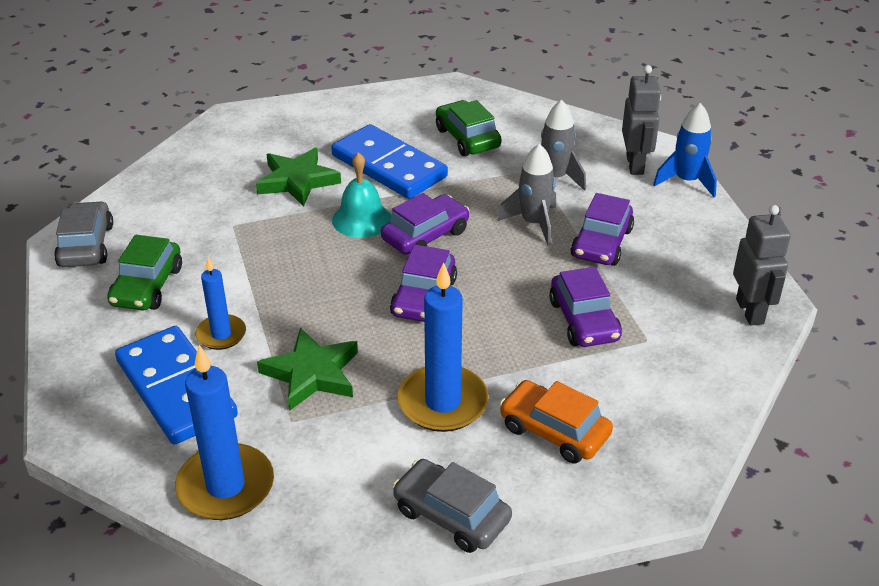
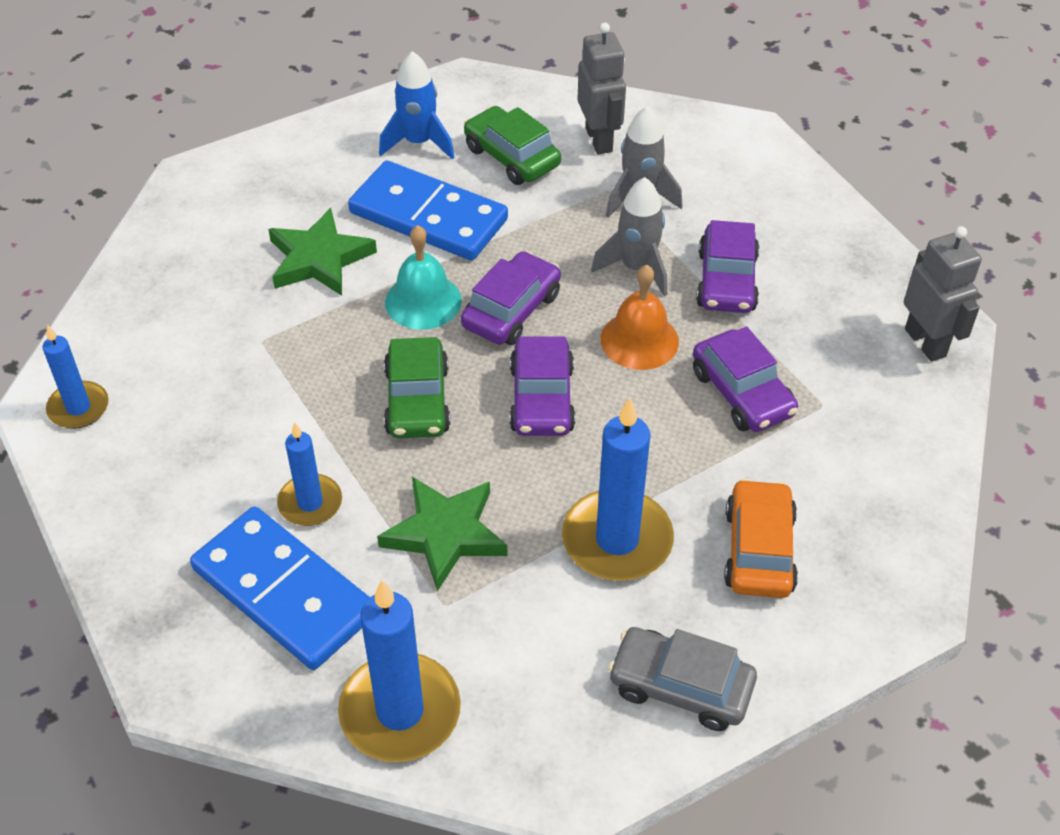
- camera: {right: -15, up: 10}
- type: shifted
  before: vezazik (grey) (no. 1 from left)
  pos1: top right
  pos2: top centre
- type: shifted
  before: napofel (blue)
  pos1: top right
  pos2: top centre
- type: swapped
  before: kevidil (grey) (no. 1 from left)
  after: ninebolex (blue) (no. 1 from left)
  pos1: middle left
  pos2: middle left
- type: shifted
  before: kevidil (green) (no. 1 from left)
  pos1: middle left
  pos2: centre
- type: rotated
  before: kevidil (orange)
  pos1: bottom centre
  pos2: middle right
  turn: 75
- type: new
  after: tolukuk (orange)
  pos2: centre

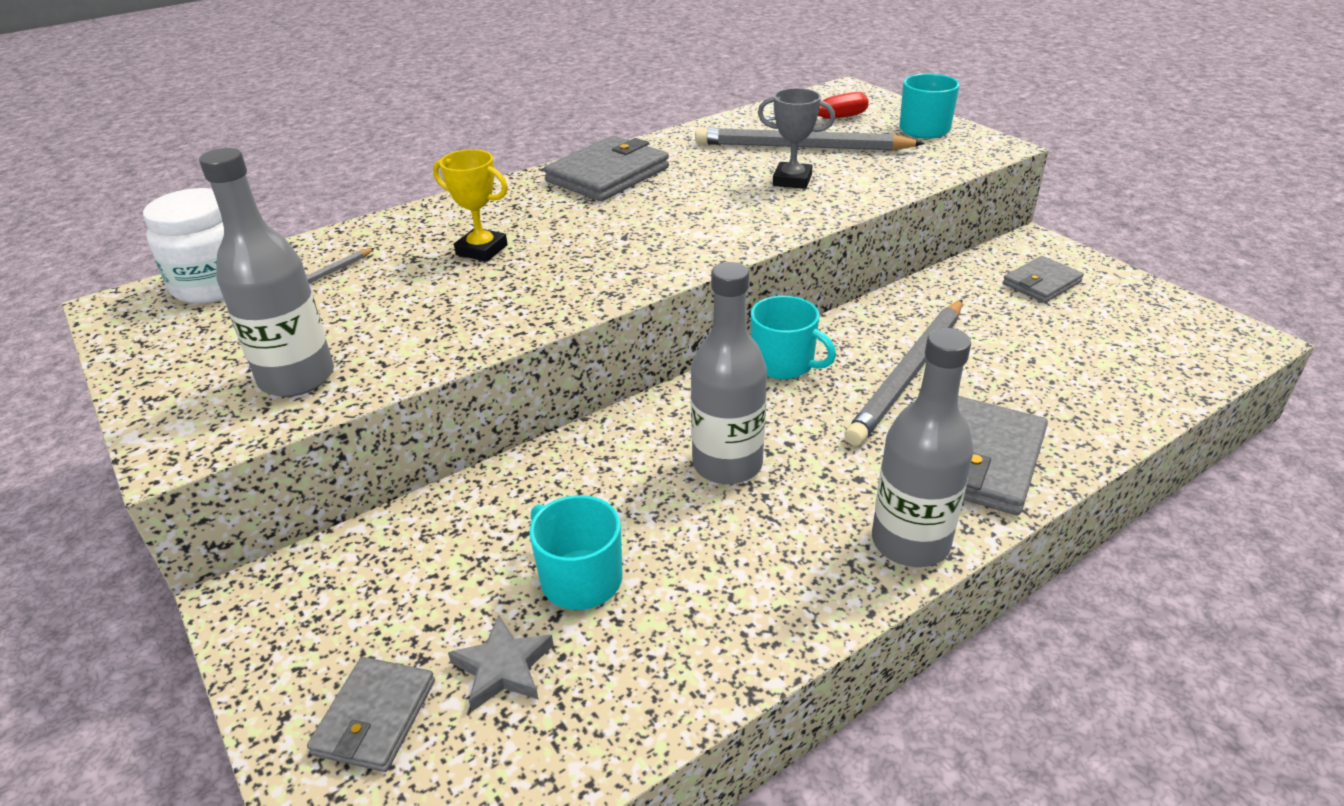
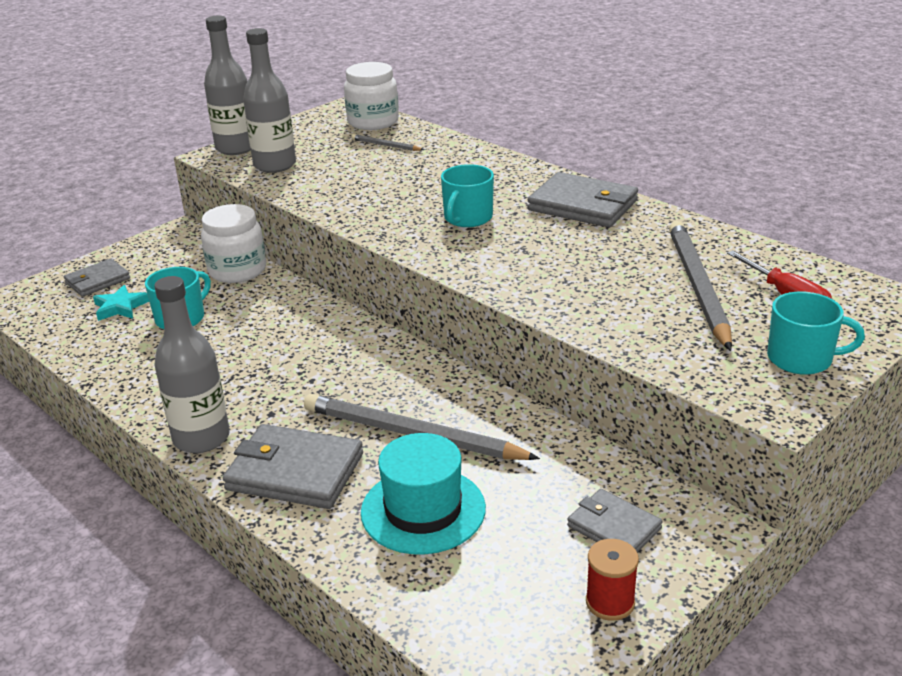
- camera: {right: 80, up: -5}
- type: gone
  before: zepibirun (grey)
  pos1: top centre
- type: gone
  before: zepibirun (yellow)
  pos1: top centre
- type: shifted
  before: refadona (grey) (no. 2 from left)
  pos1: centre
  pos2: top left
- type: shifted
  before: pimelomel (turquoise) (no. 2 from left)
  pos1: centre
  pos2: top centre
- type: repainted
  before: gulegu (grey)
  after: gulegu (turquoise)
  pos1: bottom centre
  pos2: middle left
- type: rotated
  before: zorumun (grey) (no. 1 from left)
  pos1: bottom left
  pos2: middle left
  turn: -45
- type: new
  after: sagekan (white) (no. 1 from left)
  pos2: middle left
- type: new
  after: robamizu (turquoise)
  pos2: bottom centre
- type: new
  after: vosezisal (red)
  pos2: bottom right

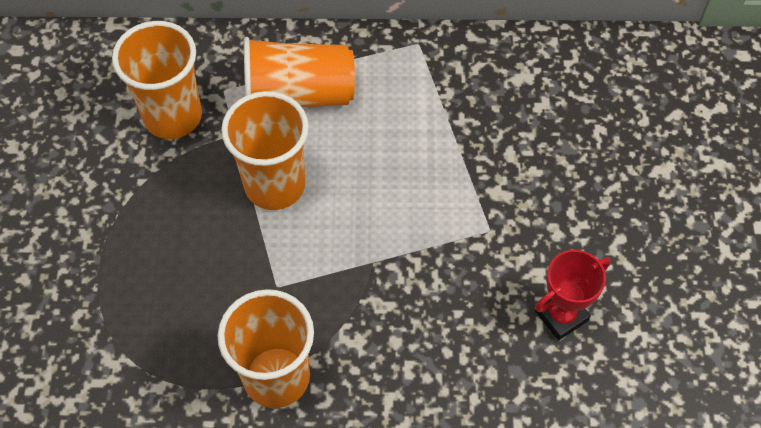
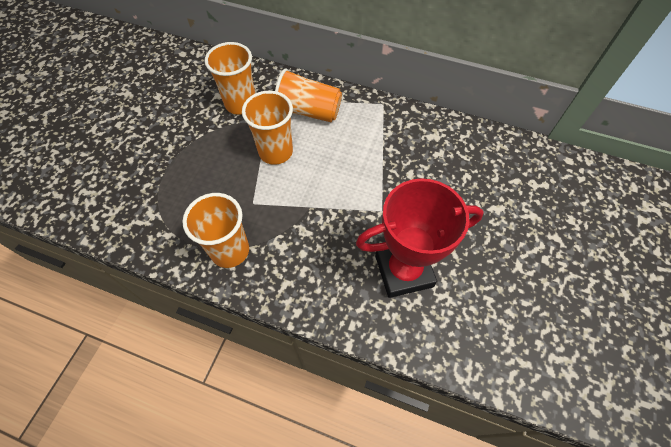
- camera: {right: 20, up: 0}
- type: scaled
  before: zepibirun (red)
  pos1: bottom right
  pos2: centre
  scale: 1.97

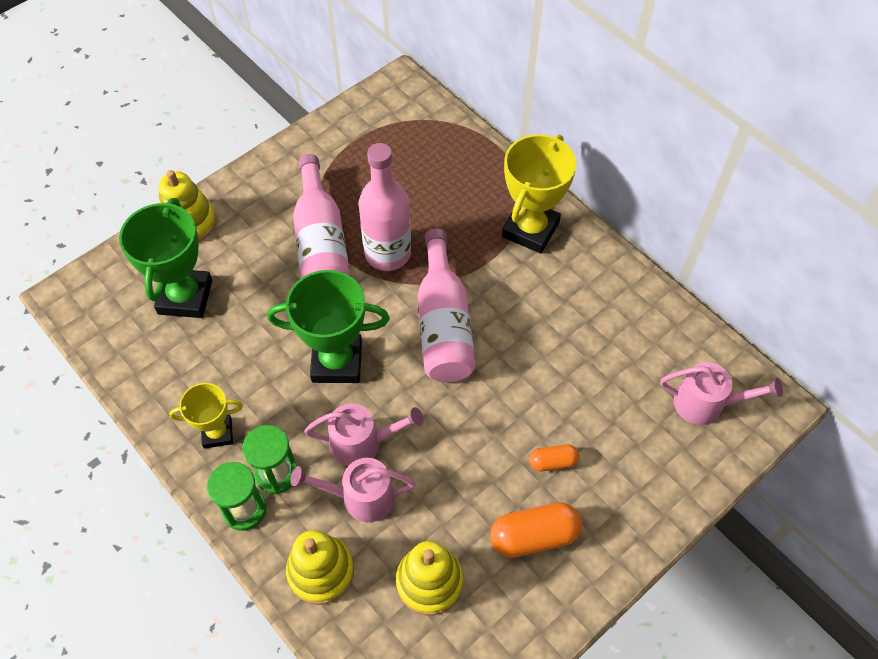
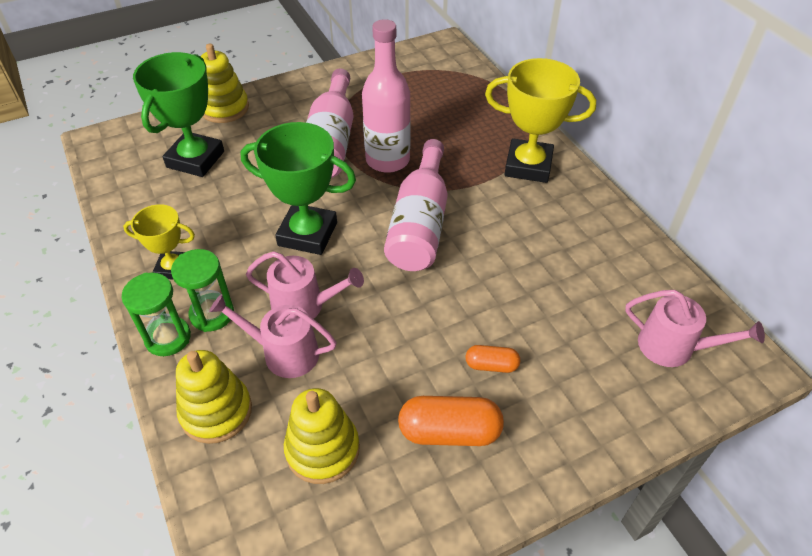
- camera: {right: 15, up: -10}
- type: rotated
  before: zepibirun (yellow) (no. 2 from left)
  pos1: top centre
  pos2: top centre
  turn: 60

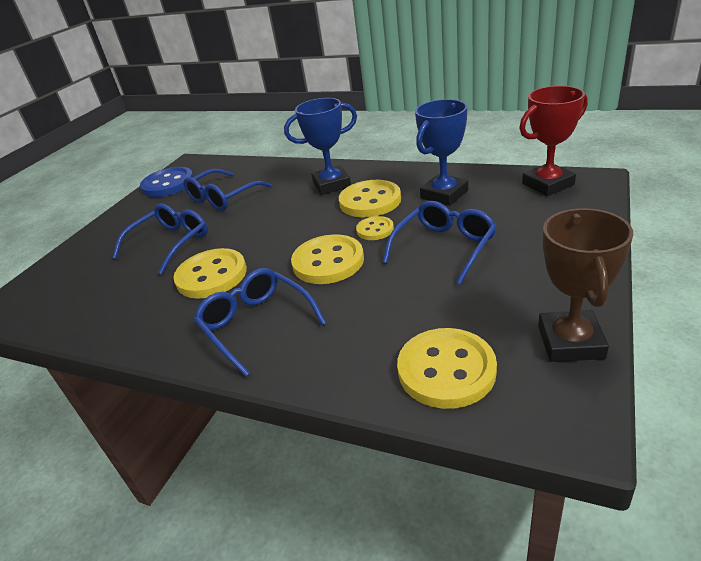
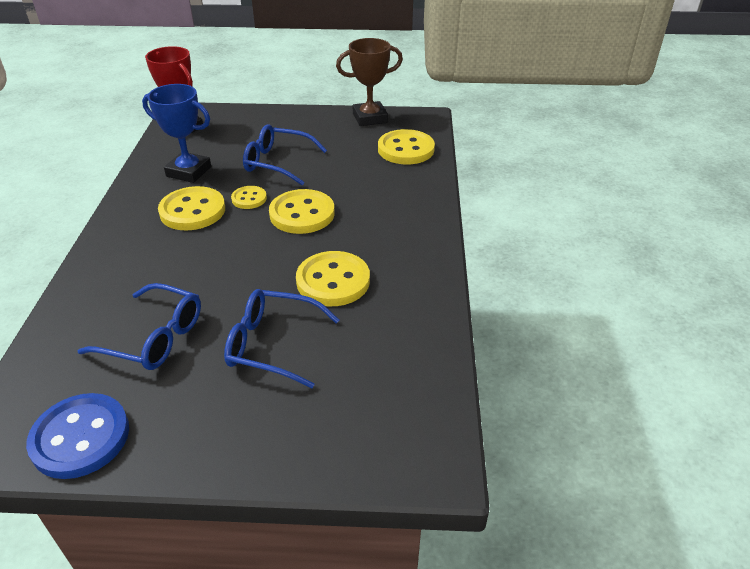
- camera: {right: -115, up: 5}
- type: gone
  before: zepibirun (blue) (no. 1 from left)
  pos1: top centre
- type: gone
  before: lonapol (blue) (no. 3 from left)
  pos1: centre

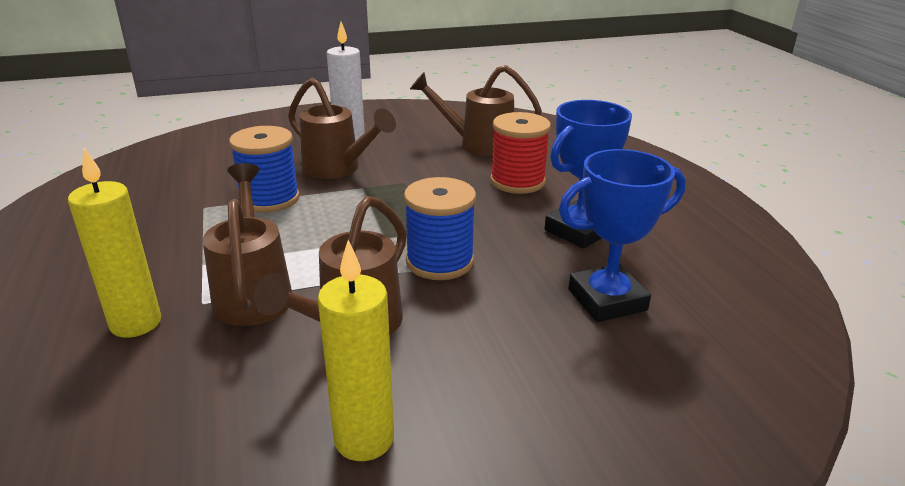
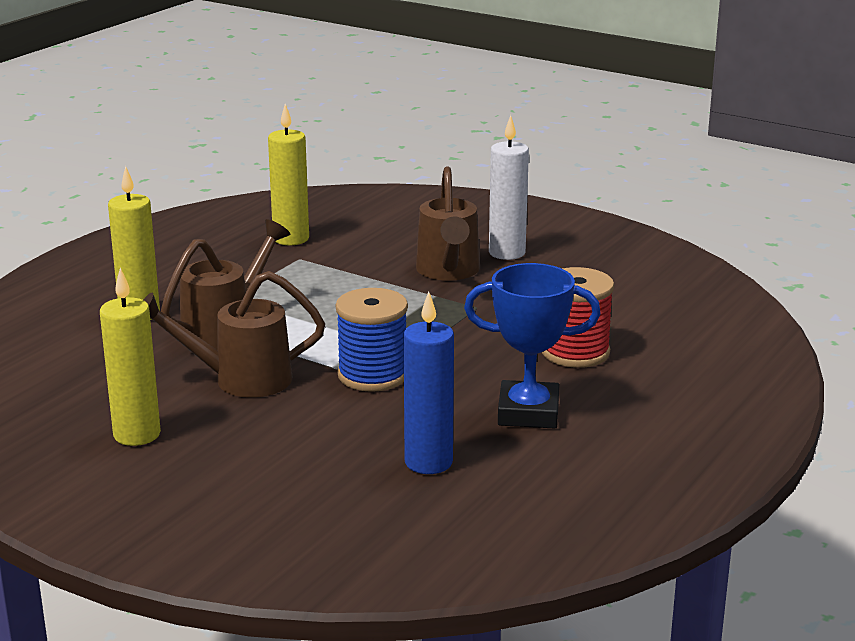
- camera: {right: 50, up: -5}
- type: gone
  before: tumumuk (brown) (no. 4 from left)
  pos1: top centre
- type: gone
  before: vosezisal (blue) (no. 1 from left)
  pos1: middle left
- type: swapped
  before: zepibirun (blue) (no. 2 from left)
  after: ninebolex (blue)
  pos1: middle right
  pos2: centre
- type: new
  after: ninebolex (yellow) (no. 3 from left)
  pos2: top centre

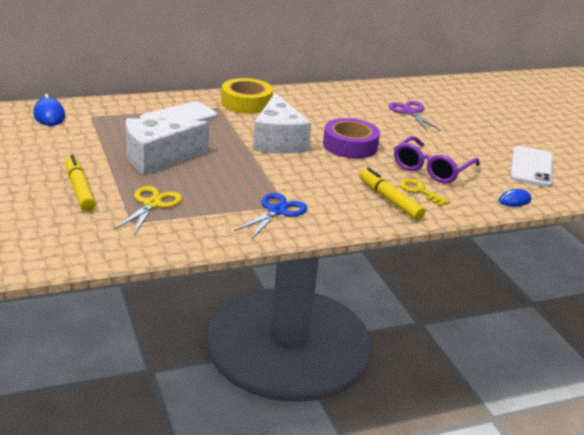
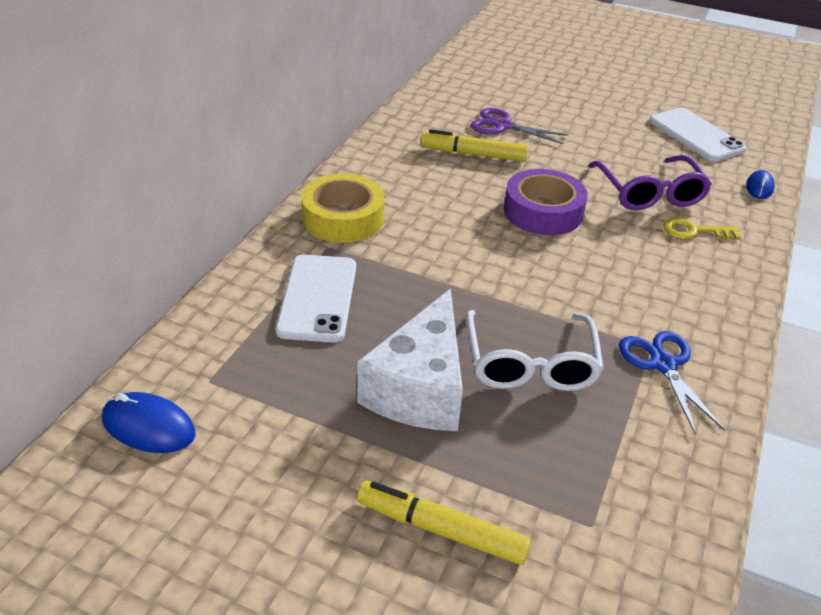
- camera: {right: -45, up: 10}
- type: gone
  before: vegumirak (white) (no. 2 from left)
  pos1: top centre
- type: shifted
  before: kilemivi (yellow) (no. 2 from left)
  pos1: middle right
  pos2: top centre
- type: gone
  before: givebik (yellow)
  pos1: middle left
- type: new
  after: lonapol (white)
  pos2: centre

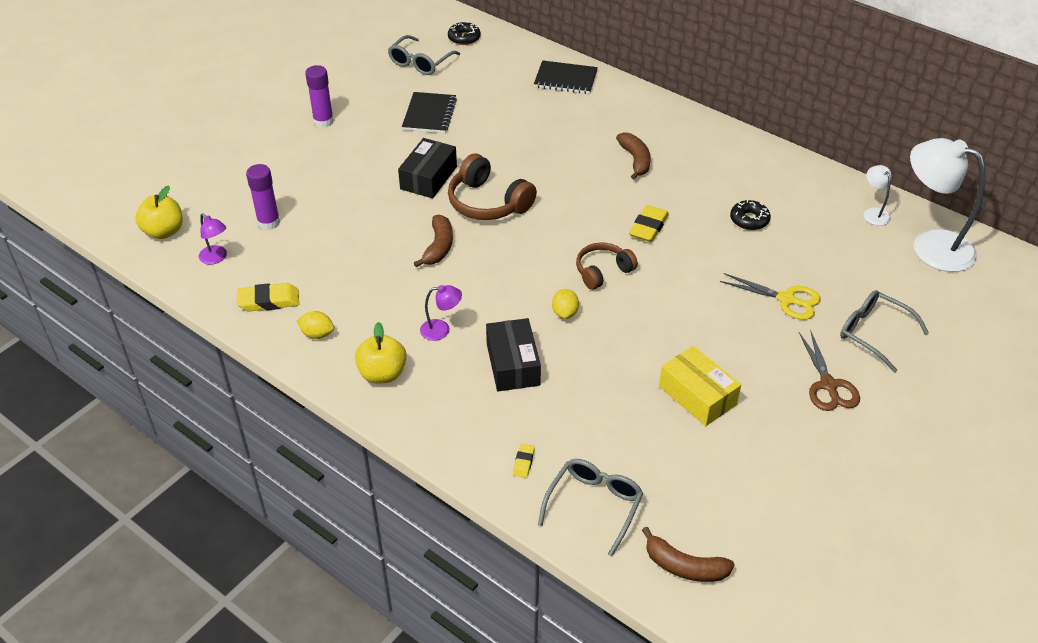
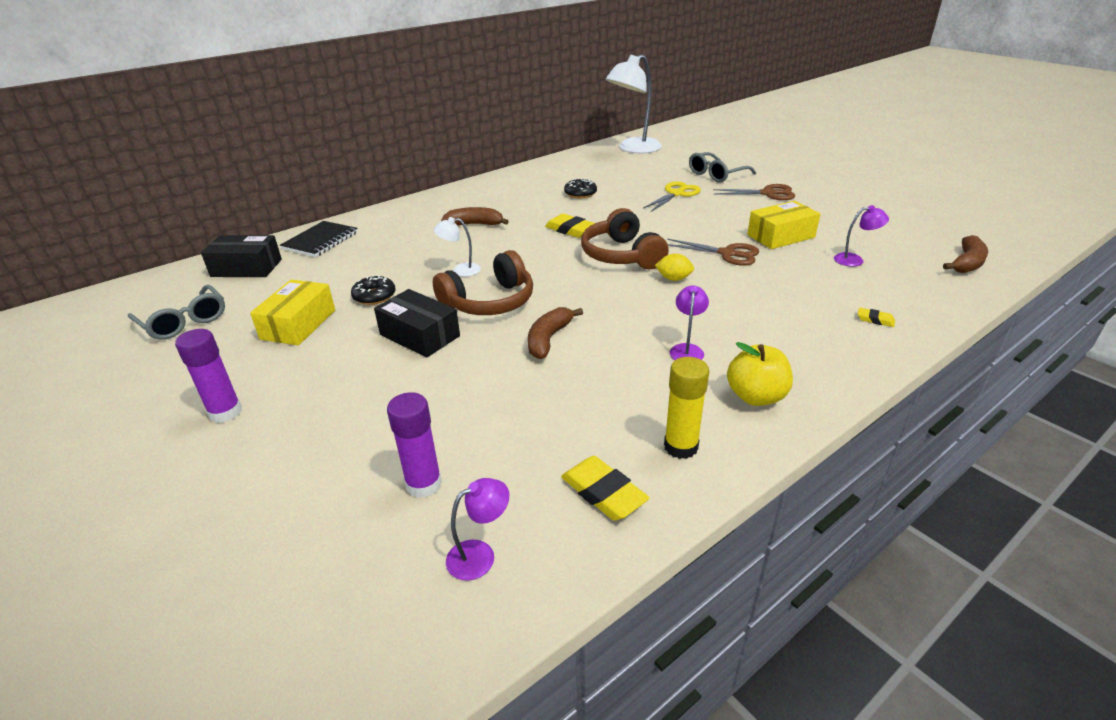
- camera: {right: -75, up: -10}
- type: shifted
  before: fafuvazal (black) (no. 1 from left)
  pos1: top centre
  pos2: centre
- type: swapped
  before: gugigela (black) (no. 1 from left)
  after: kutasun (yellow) (no. 1 from left)
  pos1: top centre
  pos2: middle left
- type: shifted
  before: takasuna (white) (no. 1 from left)
  pos1: top right
  pos2: centre
- type: gone
  before: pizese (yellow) (no. 1 from left)
  pos1: top left
- type: rotated
  before: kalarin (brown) (no. 1 from left in the first image)
  pos1: centre
  pos2: centre
  turn: -90
- type: scaled
  before: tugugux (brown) (no. 2 from left)
  pos1: centre
  pos2: top centre
  scale: 1.53
- type: rotated
  before: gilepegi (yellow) (no. 1 from left in the first image)
  pos1: middle left
  pos2: bottom centre
  turn: -45
- type: swapped
  before: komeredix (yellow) (no. 1 from left)
  after: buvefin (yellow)
  pos1: middle left
  pos2: centre
- type: shifted
  before: kutasun (black) (no. 2 from left in the first image)
  after: kutasun (black) (no. 1 from left)
  pos1: centre
  pos2: middle left
- type: gone
  before: lonapol (grey) (no. 2 from left)
  pos1: bottom centre
- type: new
  after: takasuna (purple) (no. 3 from left)
  pos2: top right
- type: new
  after: givebik (brown) (no. 1 from left)
  pos2: centre

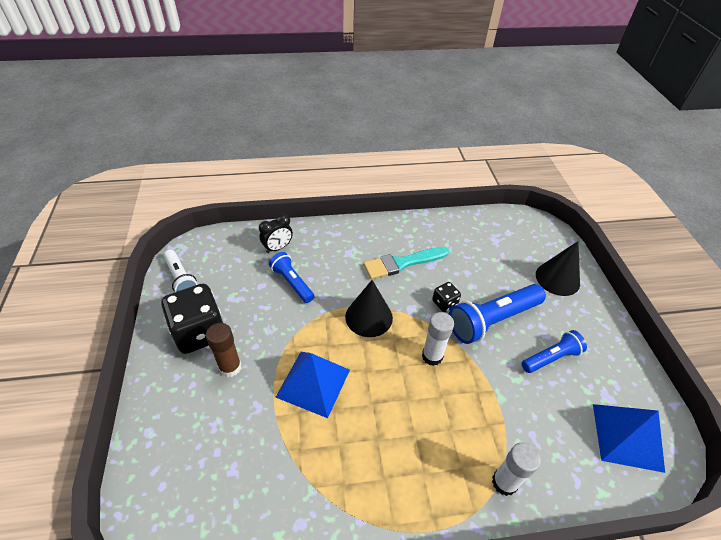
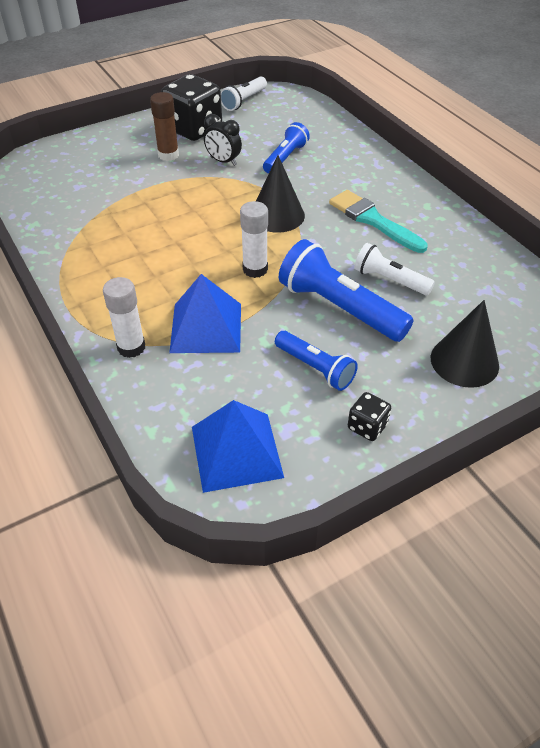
- camera: {right: 70, up: 0}
- type: shifted
  before: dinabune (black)
  pos1: centre
  pos2: top centre
- type: shifted
  before: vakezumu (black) (no. 2 from left)
  pos1: centre
  pos2: middle right
- type: shifted
  before: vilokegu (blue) (no. 1 from left)
  pos1: bottom centre
  pos2: centre
- type: new
  after: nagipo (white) (no. 2 from left)
  pos2: middle right

